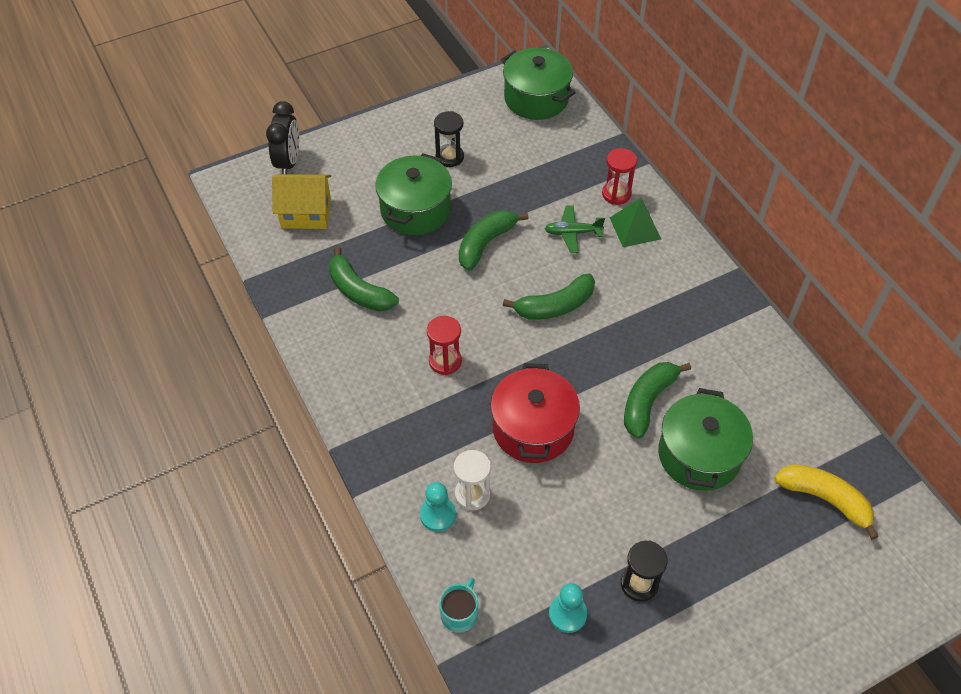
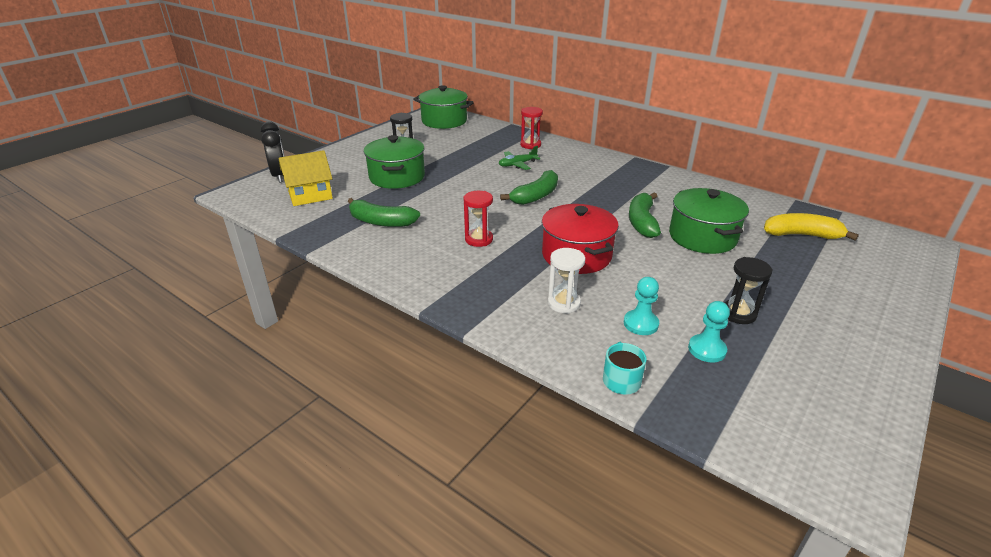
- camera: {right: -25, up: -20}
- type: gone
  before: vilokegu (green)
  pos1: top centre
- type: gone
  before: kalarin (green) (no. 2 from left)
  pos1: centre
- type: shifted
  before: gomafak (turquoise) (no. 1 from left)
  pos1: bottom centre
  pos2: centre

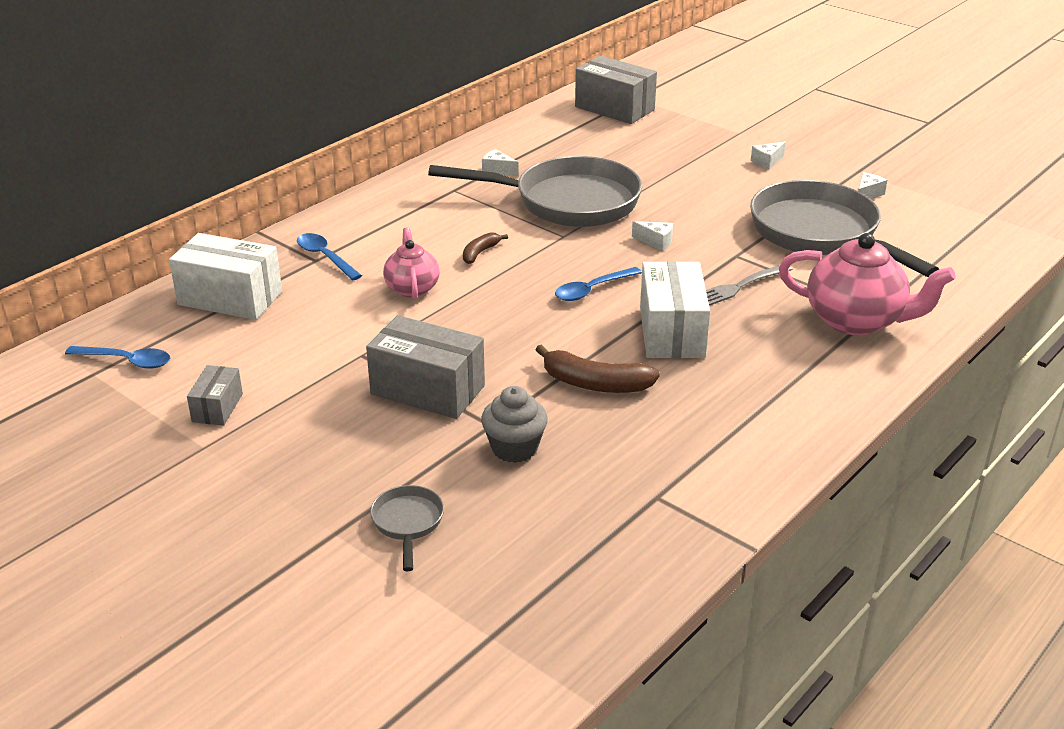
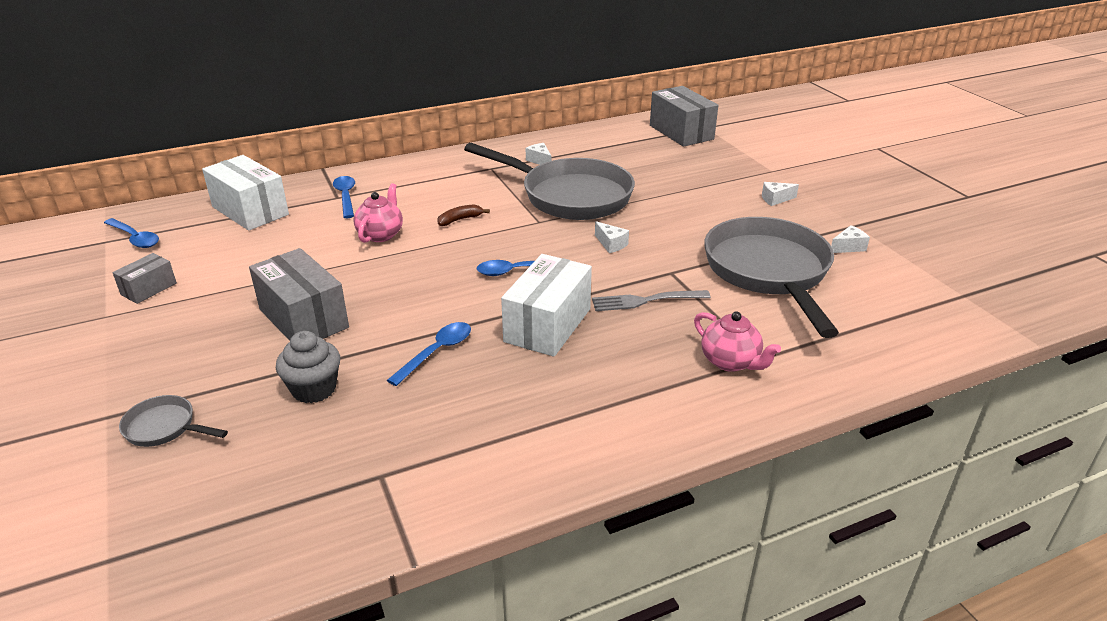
- camera: {right: 25, up: 0}
- type: scaled
  before: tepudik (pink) (no. 2 from left)
  pos1: middle right
  pos2: centre
  scale: 0.59
- type: swapped
  before: kalarin (brown) (no. 2 from left)
  after: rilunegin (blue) (no. 3 from left)
  pos1: centre
  pos2: centre
- type: rotated
  before: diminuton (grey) (no. 1 from left)
  pos1: bottom centre
  pos2: bottom left
  turn: -90

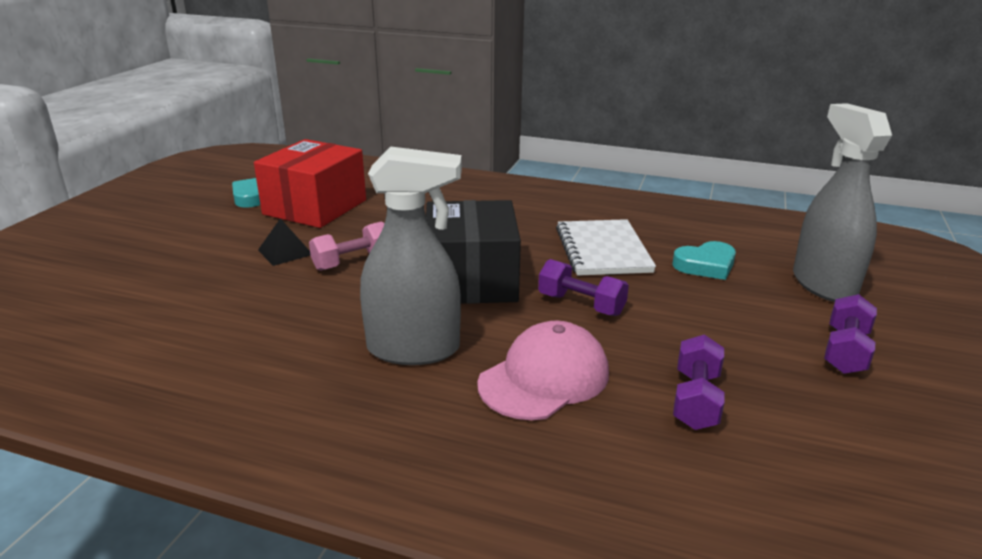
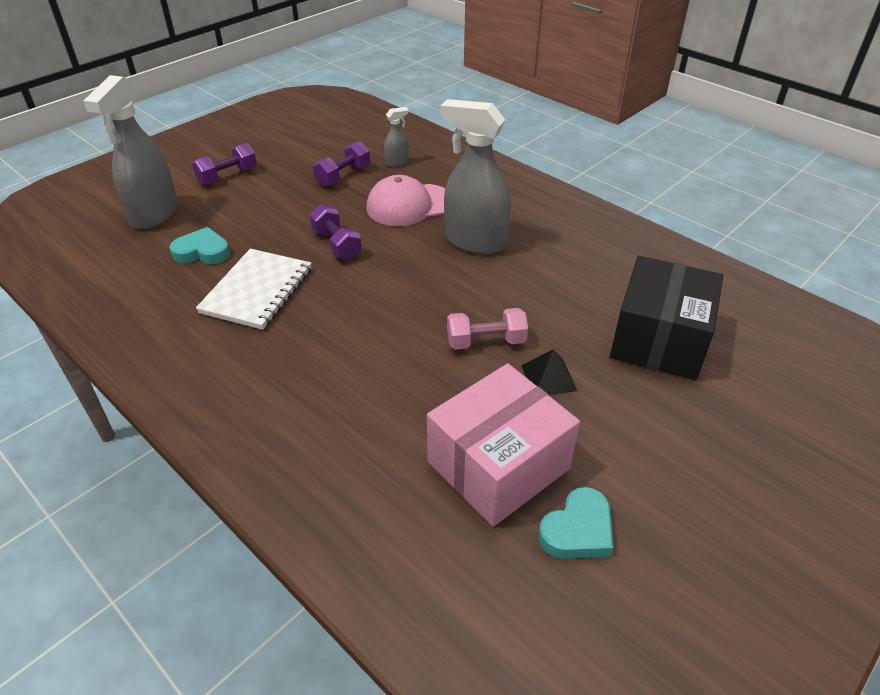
- camera: {right: -155, up: 15}
- type: repainted
  before: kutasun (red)
  after: kutasun (pink)
  pos1: top left
  pos2: centre
- type: shifted
  before: kutasun (black)
  pos1: centre
  pos2: middle right
- type: new
  after: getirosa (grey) (no. 2 from left)
  pos2: top centre

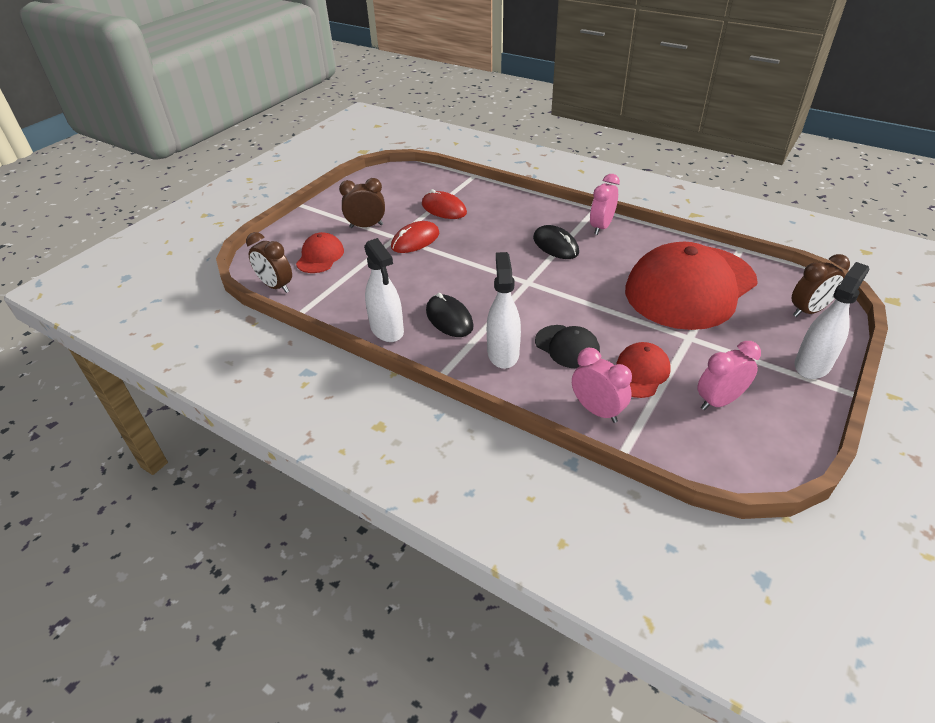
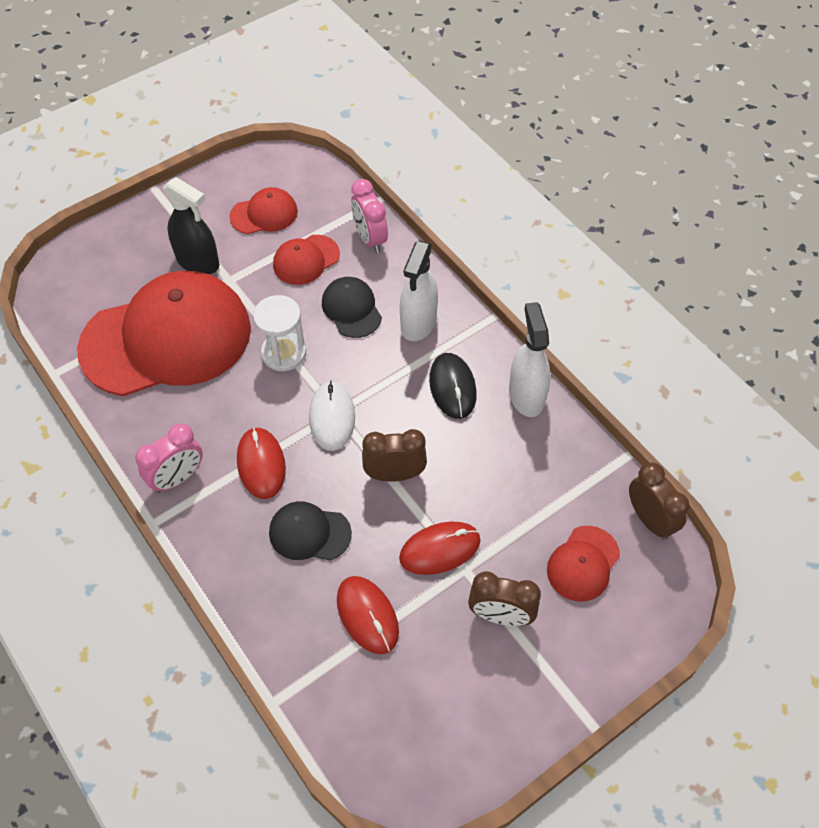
- camera: {right: -160, up: 15}
- type: repainted
  before: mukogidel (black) (no. 2 from left)
  after: mukogidel (red) (no. 1 from left)
  pos1: centre
  pos2: middle left
- type: shifted
  before: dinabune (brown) (no. 3 from left in the first image)
  after: dinabune (brown) (no. 1 from left)
  pos1: middle right
  pos2: centre
- type: gone
  before: getirosa (white) (no. 3 from left)
  pos1: middle right
- type: swapped
  before: dinabune (pink) (no. 3 from left)
  after: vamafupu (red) (no. 2 from left)
  pos1: middle right
  pos2: top left
- type: new
  after: getirosa (black)
  pos2: top left
- type: new
  after: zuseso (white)
  pos2: centre
- type: new
  after: mukogidel (white)
  pos2: centre
- type: new
  after: vamafupu (black) (no. 1 from left)
  pos2: centre

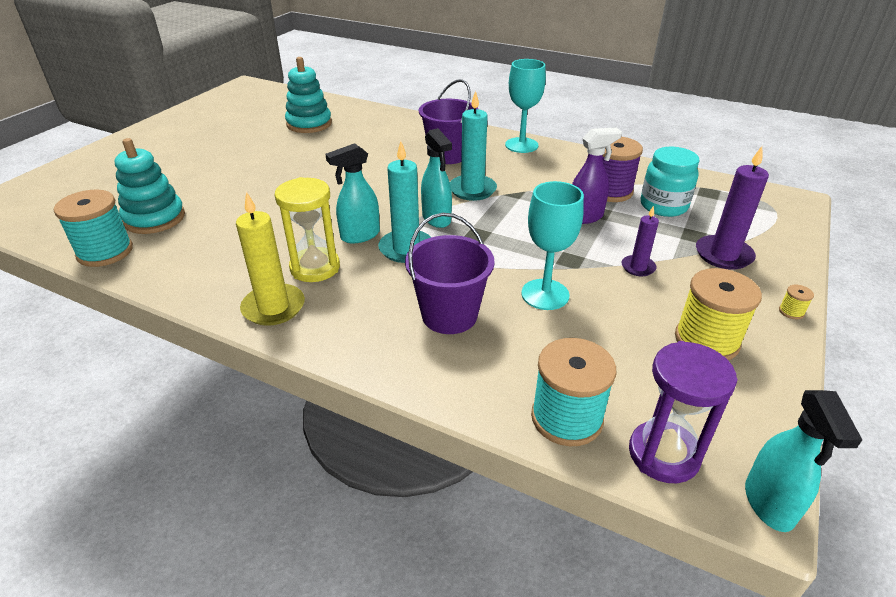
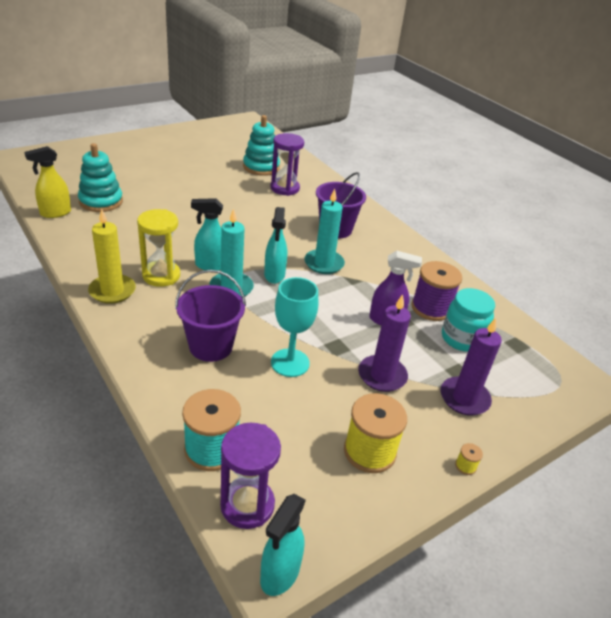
- camera: {right: 25, up: 0}
- type: gone
  before: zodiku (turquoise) (no. 1 from left)
  pos1: top centre
- type: swapped
  before: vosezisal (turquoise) (no. 1 from left)
  after: getirosa (yellow)
  pos1: middle left
  pos2: top left
- type: scaled
  before: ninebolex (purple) (no. 1 from left)
  pos1: middle right
  pos2: centre
  scale: 1.7
- type: new
  after: zuseso (purple) (no. 2 from left)
  pos2: top centre

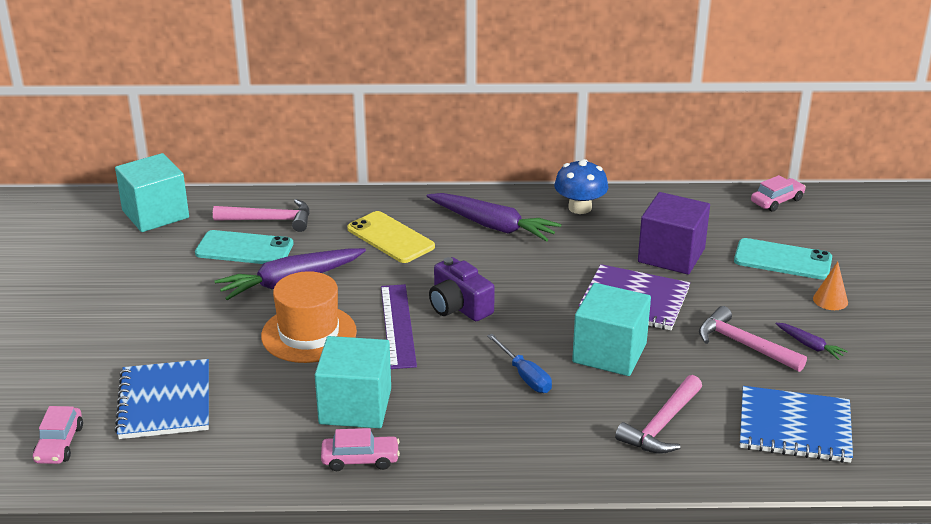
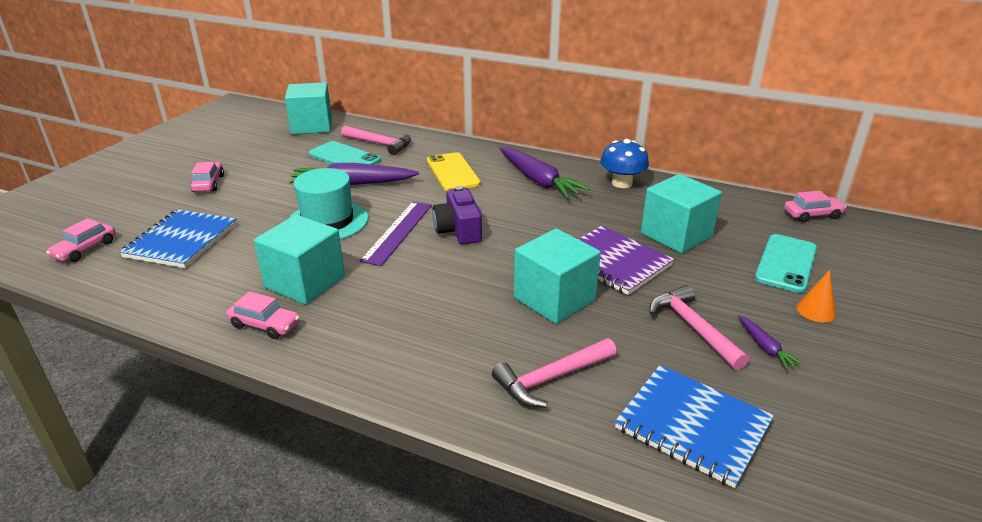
- camera: {right: 25, up: 0}
- type: repainted
  before: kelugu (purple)
  after: kelugu (turquoise) (no. 4 from left)
  pos1: middle right
  pos2: middle right
- type: rotated
  before: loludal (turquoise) (no. 2 from left)
  pos1: middle right
  pos2: middle right
  turn: 75
- type: repainted
  before: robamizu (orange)
  after: robamizu (turquoise)
  pos1: middle left
  pos2: centre
- type: gone
  before: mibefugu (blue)
  pos1: bottom centre
- type: new
  after: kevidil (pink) (no. 2 from left)
  pos2: middle left

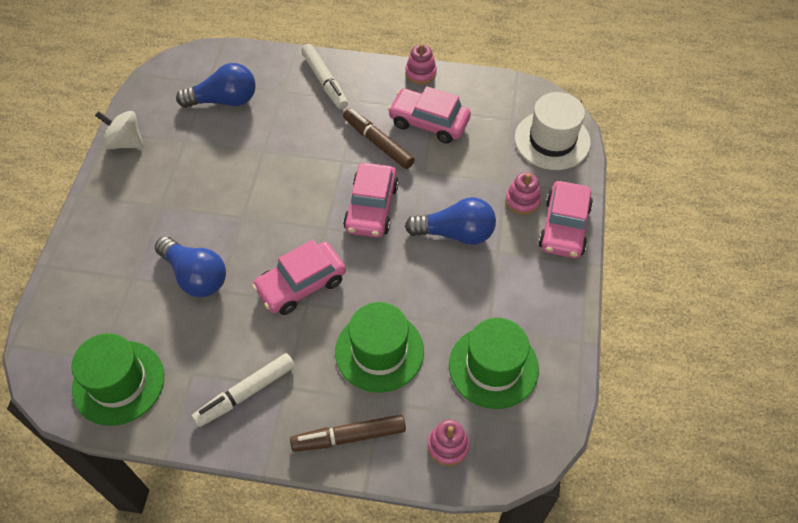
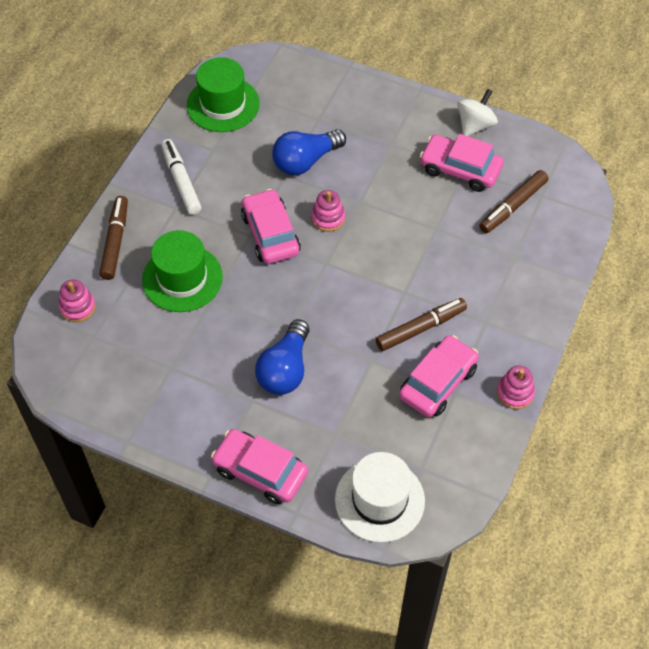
- camera: {right: 105, up: 0}
- type: gone
  before: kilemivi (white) (no. 2 from left)
  pos1: top centre
- type: swapped
  before: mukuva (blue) (no. 2 from left)
  after: kilemivi (brown) (no. 3 from left)
  pos1: top left
  pos2: top right
- type: shifted
  before: kevidil (pink) (no. 2 from left in the first image)
  after: kevidil (pink) (no. 4 from left)
  pos1: centre
  pos2: top right
- type: shifted
  before: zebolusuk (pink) (no. 3 from left in the first image)
  after: zebolusuk (pink) (no. 2 from left)
  pos1: centre
  pos2: top centre
- type: gone
  before: robamizu (green) (no. 3 from left)
  pos1: bottom centre

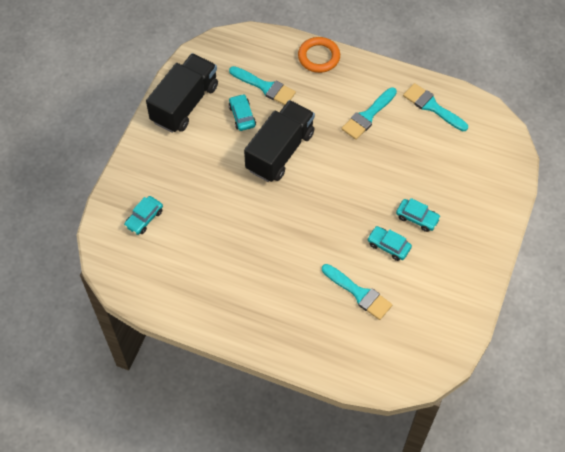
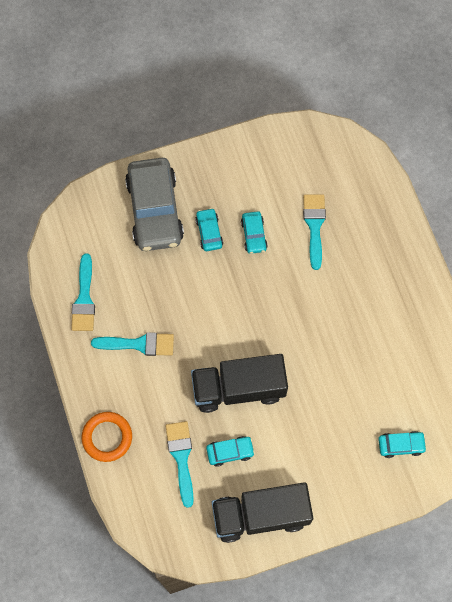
- camera: {right: -130, up: 10}
- type: rotated
  before: kevidil (turquoise) (no. 2 from left)
  pos1: top centre
  pos2: bottom centre
  turn: -135
- type: new
  after: kevidil (grey)
  pos2: centre

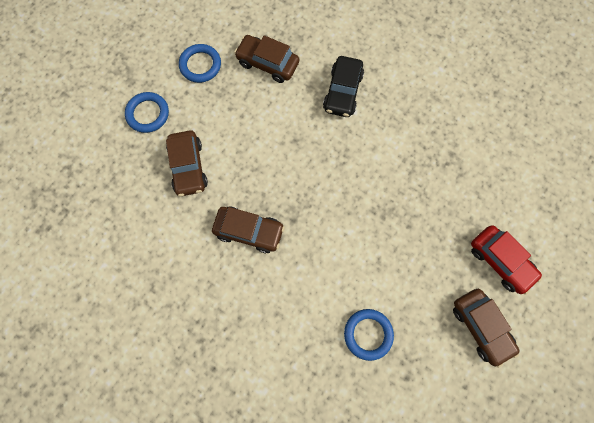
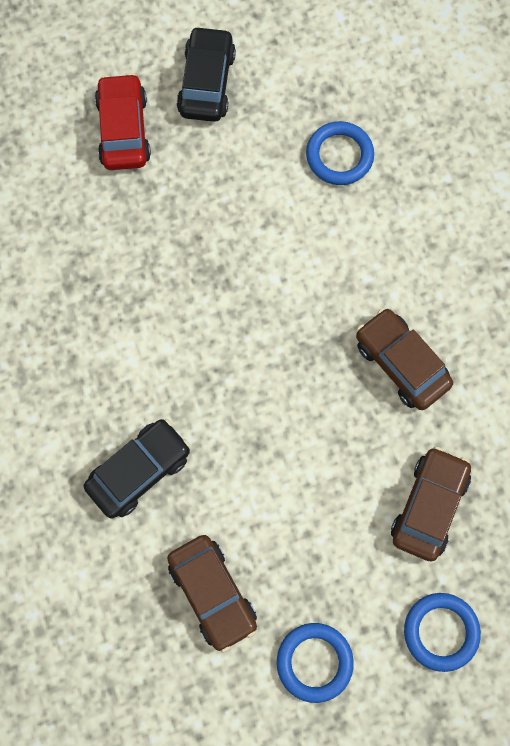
- camera: {right: -145, up: 0}
- type: repainted
  before: kevidil (brown) (no. 4 from left)
  after: kevidil (black) (no. 2 from left)
  pos1: bottom right
  pos2: top centre

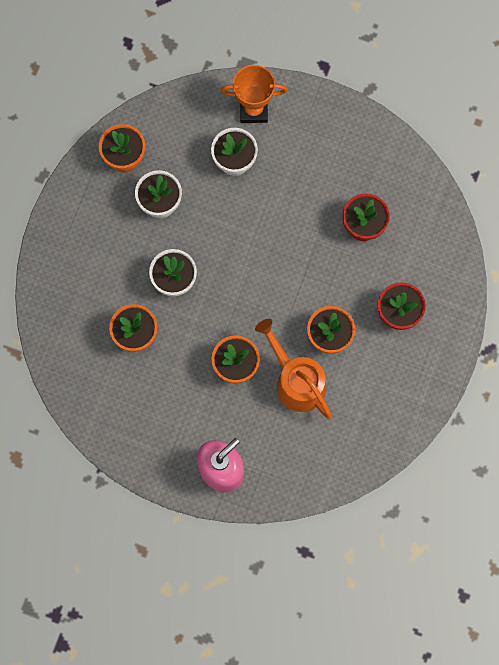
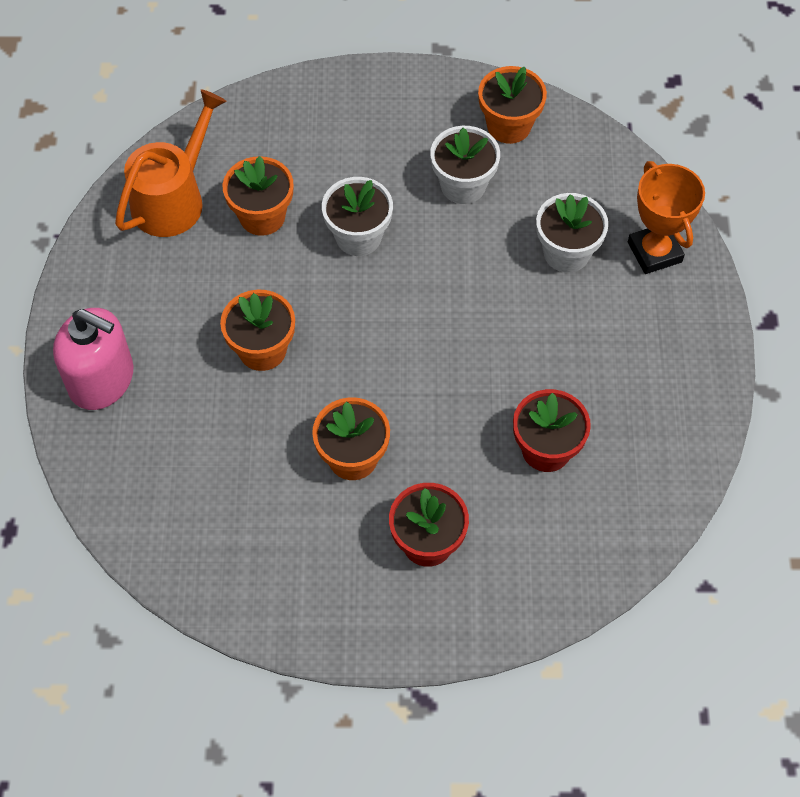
- camera: {right: 70, up: -15}
- type: shifted
  before: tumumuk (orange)
  pos1: centre
  pos2: top left

